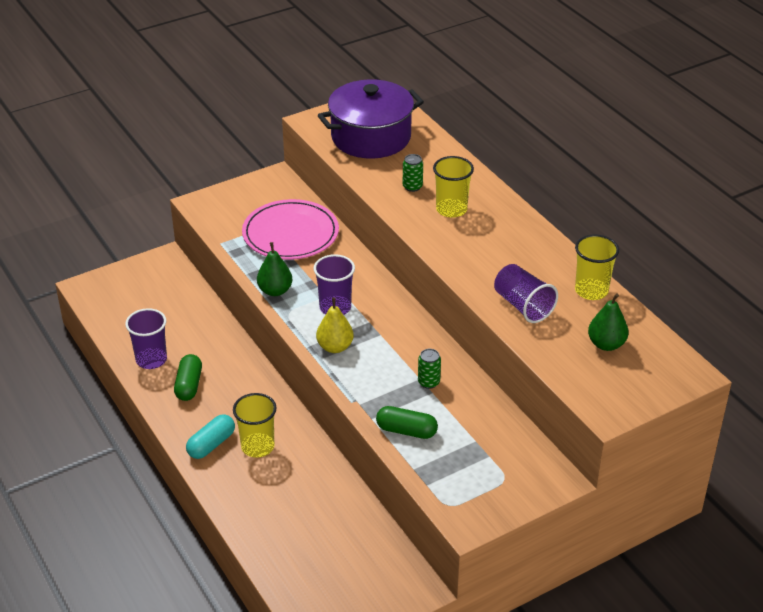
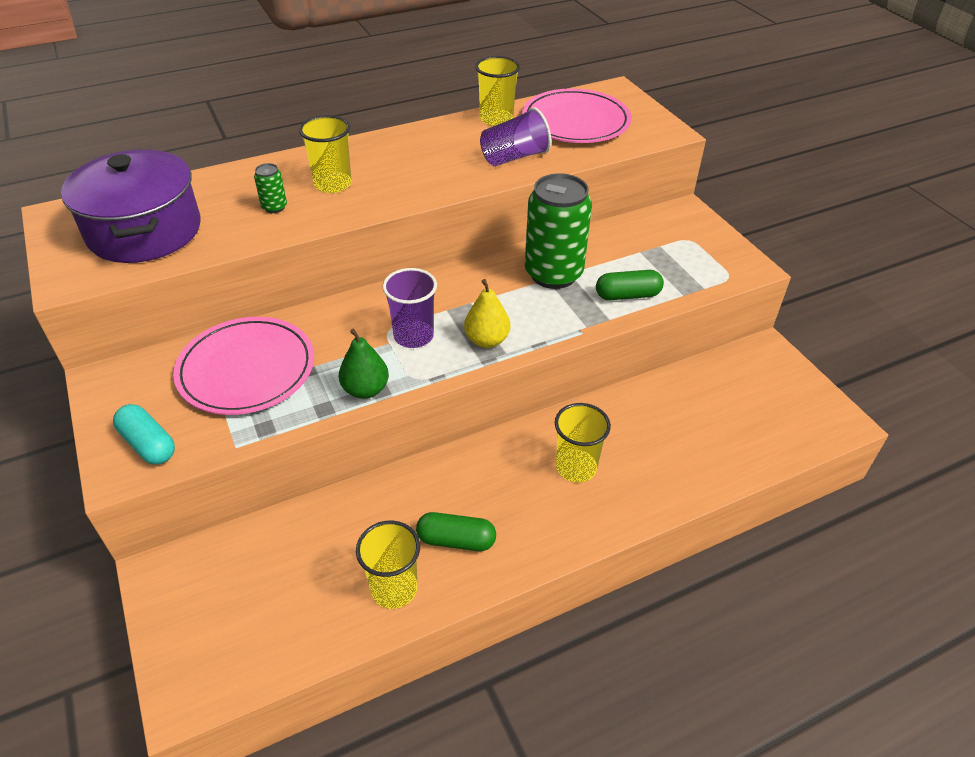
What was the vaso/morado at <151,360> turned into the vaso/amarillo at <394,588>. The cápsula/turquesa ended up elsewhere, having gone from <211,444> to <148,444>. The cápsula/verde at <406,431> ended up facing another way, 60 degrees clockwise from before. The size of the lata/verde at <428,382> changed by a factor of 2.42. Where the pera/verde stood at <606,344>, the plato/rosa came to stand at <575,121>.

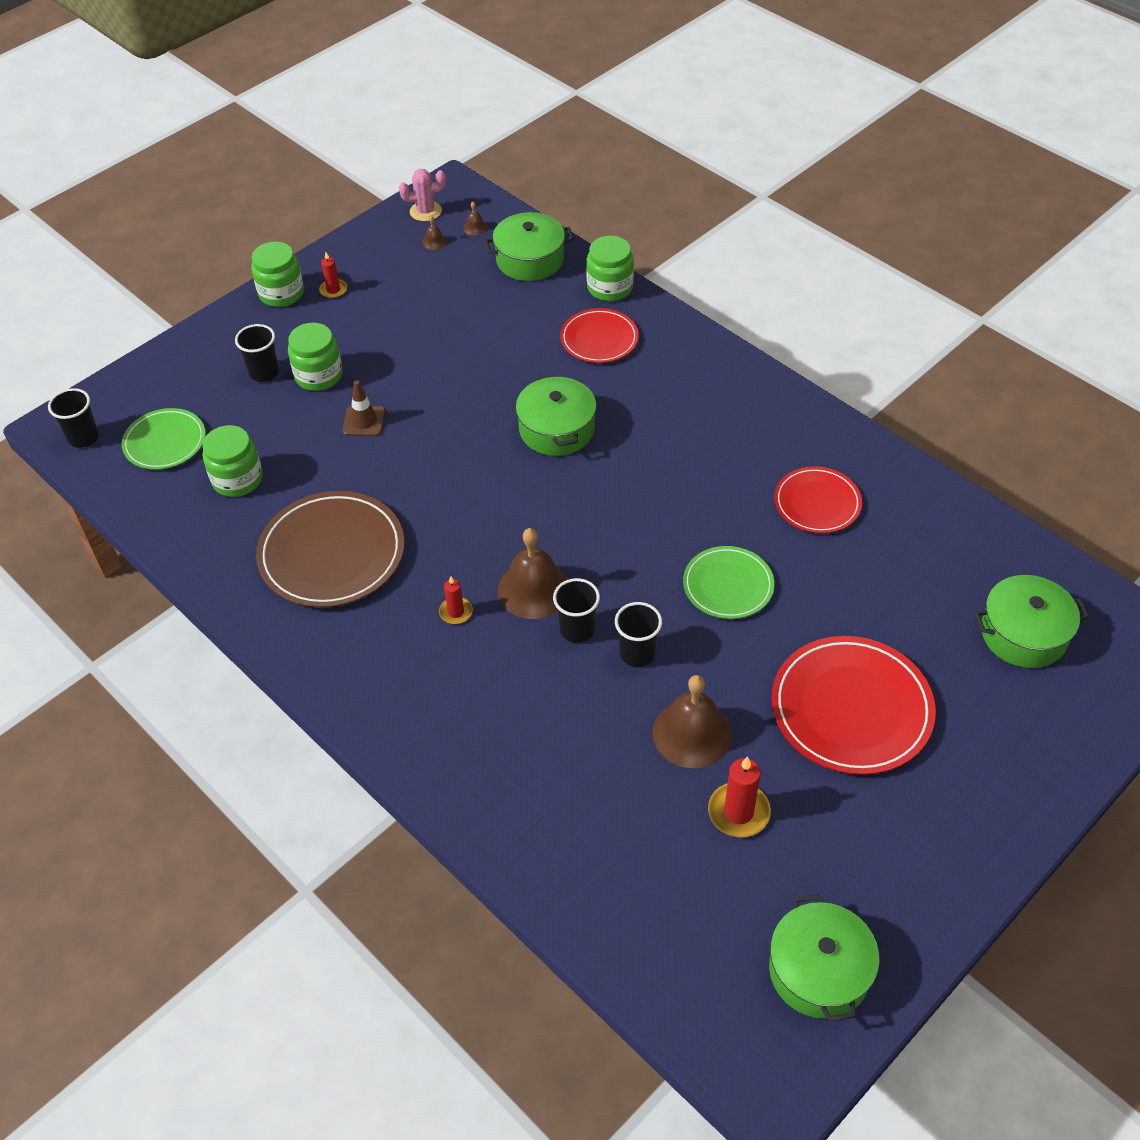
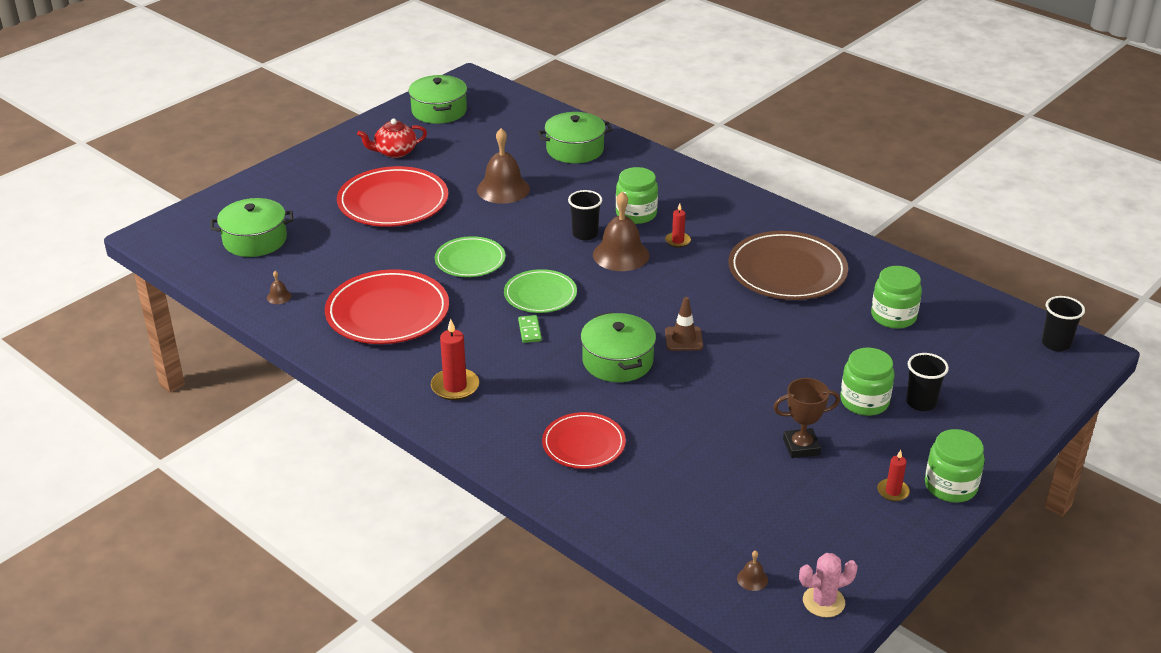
The plato/verde ended up elsewhere, having gone from <165,442> to <540,295>. The cono de tráfico/marrón ended up elsewhere, having gone from <364,421> to <683,339>. The campana/marrón ended up elsewhere, having gone from <434,241> to <279,296>. The olla/verde ended up elsewhere, having gone from <530,260> to <575,149>. The tarro/verde ended up elsewhere, having gone from <610,288> to <636,214>. The second view lost the vaso/negro at <637,653>. The vela/rojo ended up elsewhere, having gone from <738,812> to <455,386>. The size of the plato/rojo at <817,503> changed by a factor of 1.66. The second view gained the tetera/rojo at <395,152>. The second view gained the ficha de dominó/verde at <529,330>. The second view gained the trofeo/marrón at <801,447>.

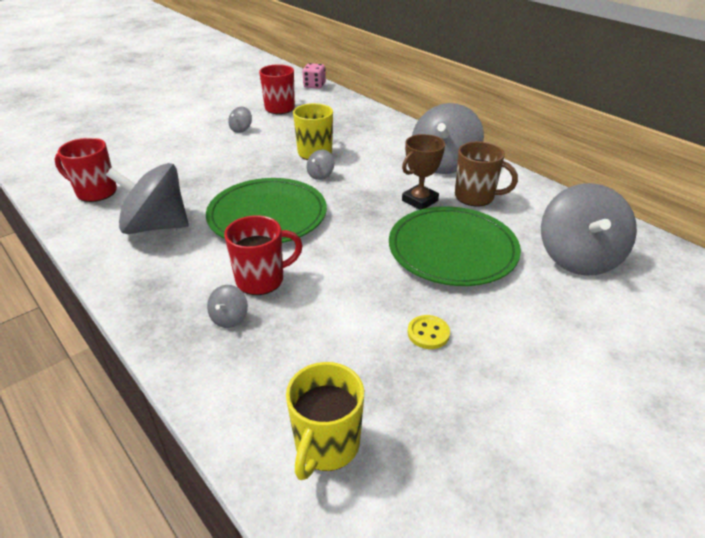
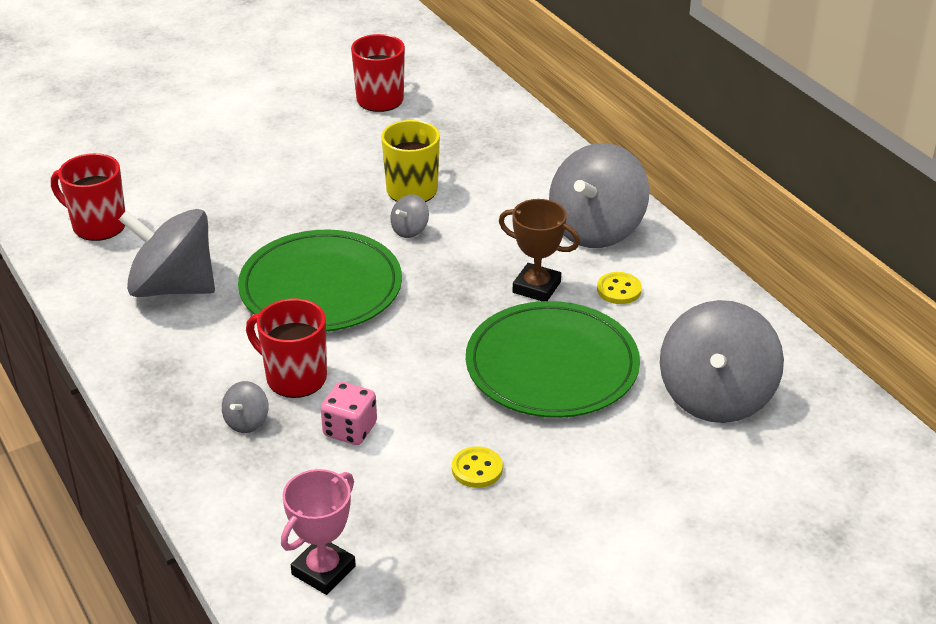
The taza/rojo at <262,280> ended up facing another way, 135 degrees counterclockwise from before. The second view lost the peonza/gris at <241,129>. Where the taza/amarillo stood at <326,446>, the trofeo/rosa came to stand at <323,570>. The dado/rosa ended up elsewhere, having gone from <314,85> to <350,430>. The trofeo/marrón at <420,201> ended up facing another way, 60 degrees clockwise from before. Where the taza/marrón stood at <475,197>, the botón/amarillo came to stand at <619,290>.

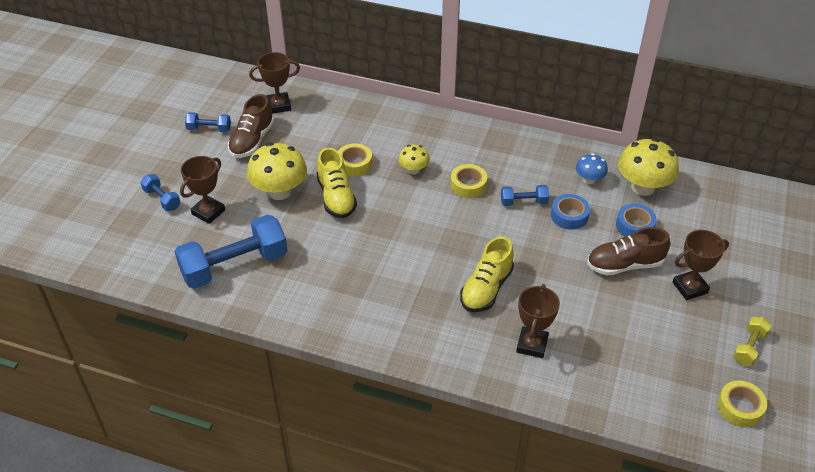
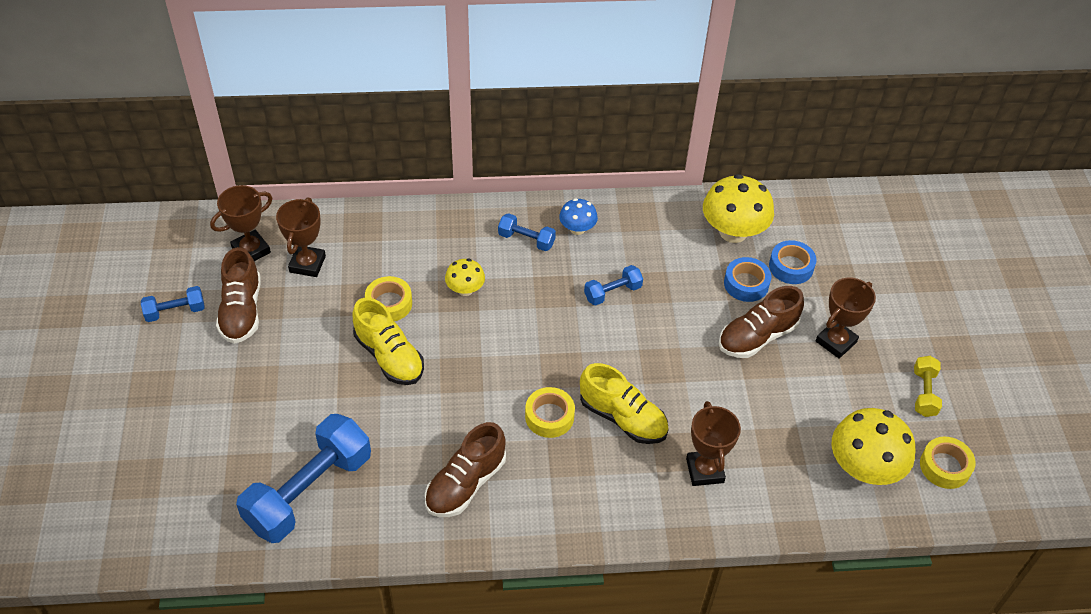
The mancuerna/azul ended up elsewhere, having gone from <162,199> to <526,240>. The trofeo/marrón ended up elsewhere, having gone from <208,212> to <307,264>. The seta/amarillo ended up elsewhere, having gone from <279,191> to <864,468>. The cinta adhesiva/amarillo ended up elsewhere, having gone from <468,185> to <549,416>. The zapato/amarillo at <486,288> ended up facing another way, 60 degrees counterclockwise from before. The cinta adhesiva/azul ended up elsewhere, having gone from <569,216> to <791,267>. The seta/azul ended up elsewhere, having gone from <589,180> to <577,229>. The second view gained the zapato/marrón at <465,483>.

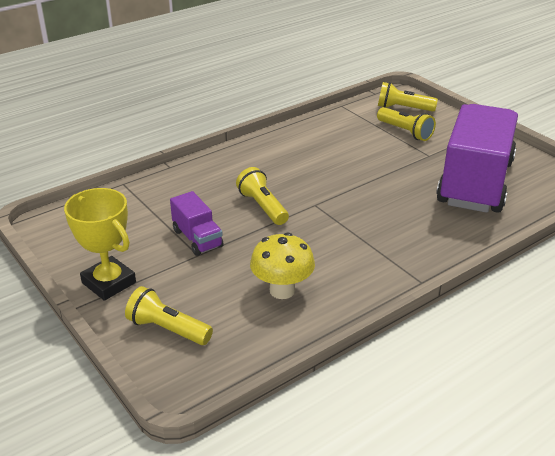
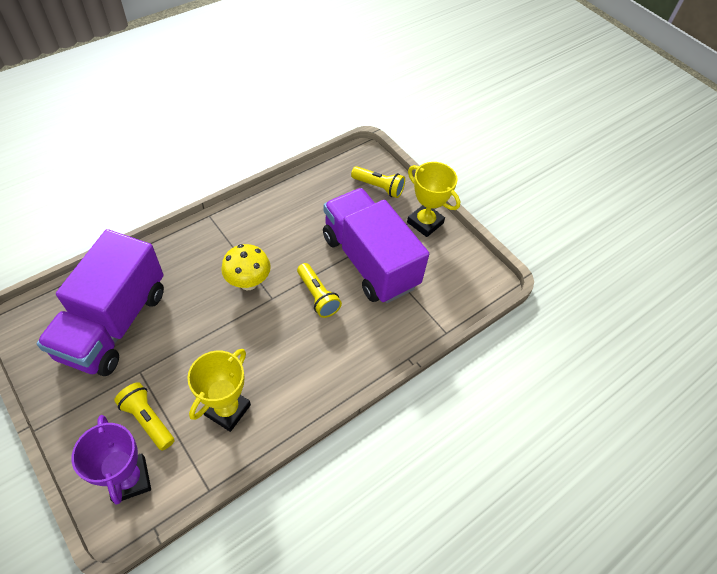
The size of the camión/morado at <197,238> changed by a factor of 2.28. The seta/amarillo ended up elsewhere, having gone from <282,290> to <248,282>. Where the lámpara de mano/amarillo stood at <403,108>, the trofeo/morado came to stand at <130,479>. The second view gained the trofeo/amarillo at <227,410>.

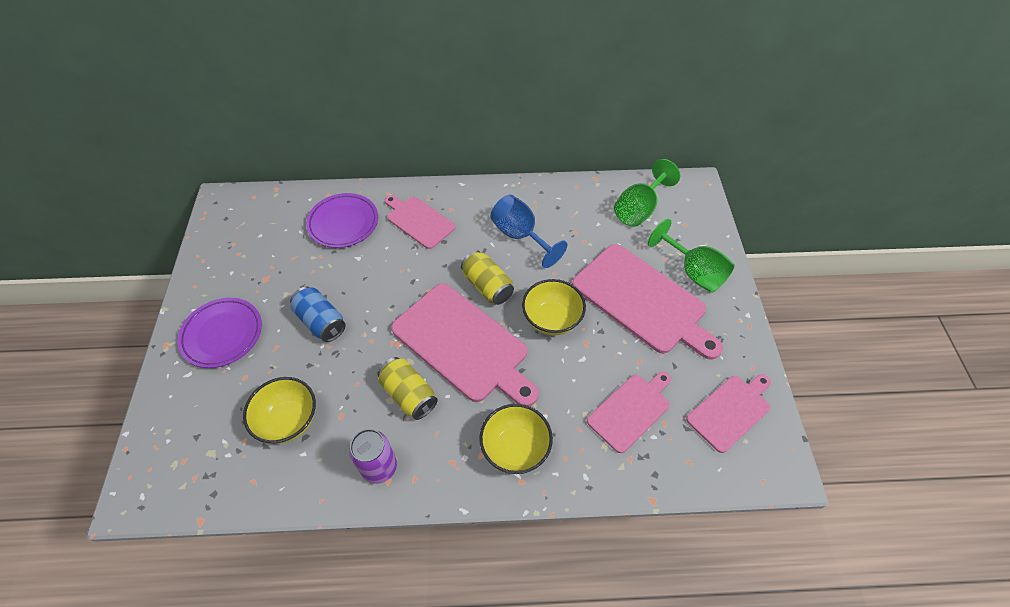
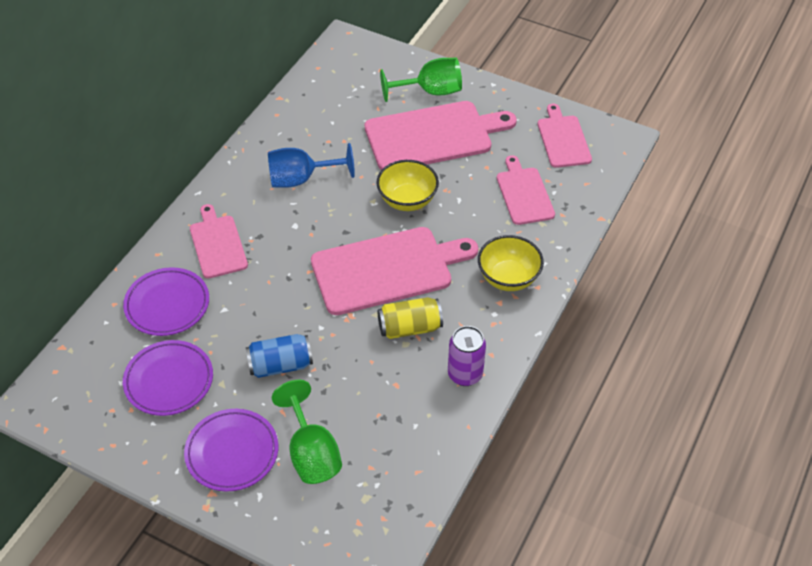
The second view lost the cuenco/amarillo at <288,421>. The tabla de cortar/rosa at <419,221> ended up facing another way, 90 degrees clockwise from before. The second view lost the lata/amarillo at <487,286>. The copa/verde ended up elsewhere, having gone from <639,209> to <311,453>. The second view gained the plato/morado at <169,381>.

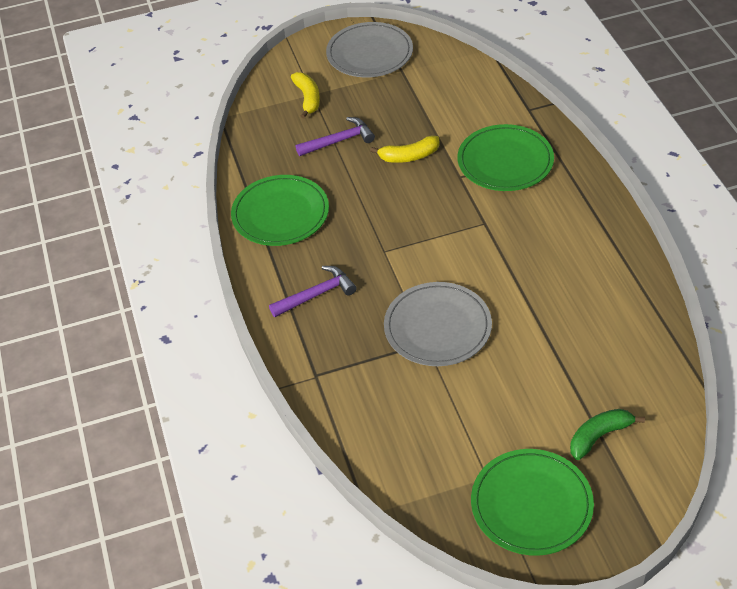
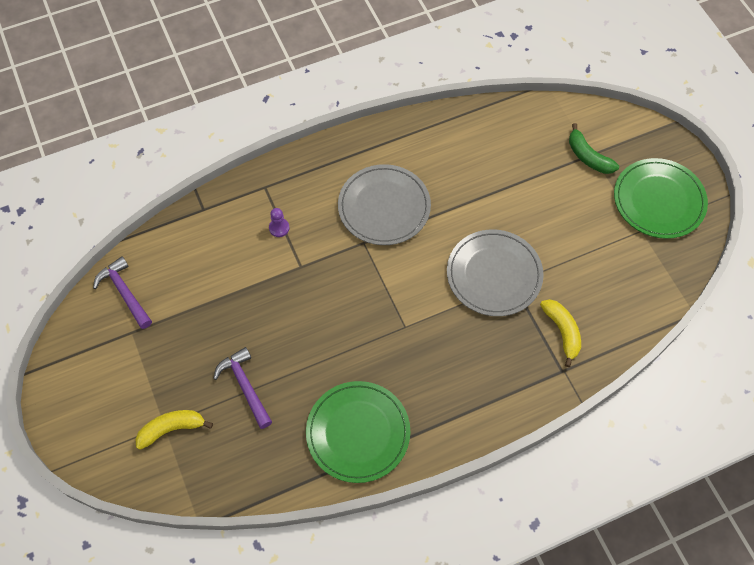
The martillo/morado ended up elsewhere, having gone from <316,294> to <124,292>. The plato/gris ended up elsewhere, having gone from <369,53> to <384,207>. The plátano/amarillo ended up elsewhere, having gone from <409,156> to <562,332>. Where the plato/verde stood at <505,161>, the peón/morado came to stand at <279,228>.

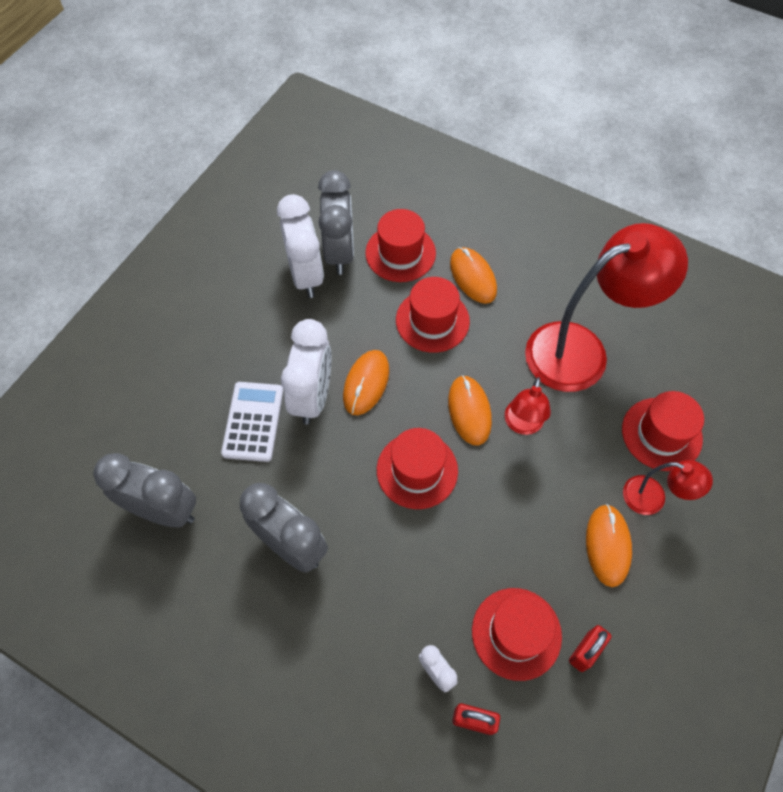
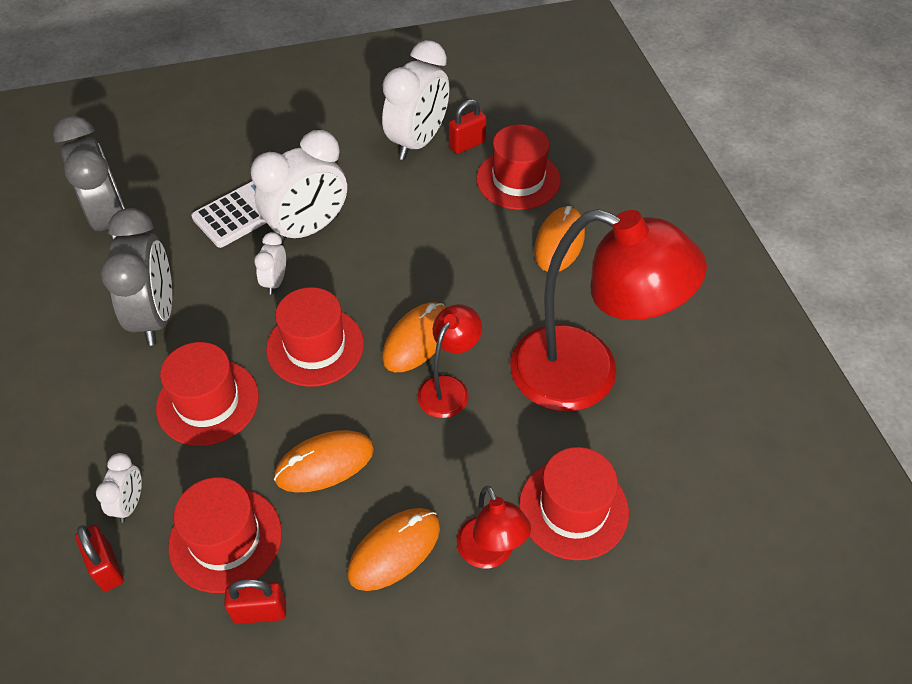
Where the despertador/gris stood at <339,252>, the candado/rojo came to stand at <467,144>. The ratón/naranja ended up elsewhere, having gone from <366,383> to <324,463>. The sombrero/rojo ended up elsewhere, having gone from <432,320> to <208,402>. The lámpara/rojo at <522,425> ended up facing another way, 150 degrees clockwise from before. The second view gained the despertador/blanco at <275,282>.

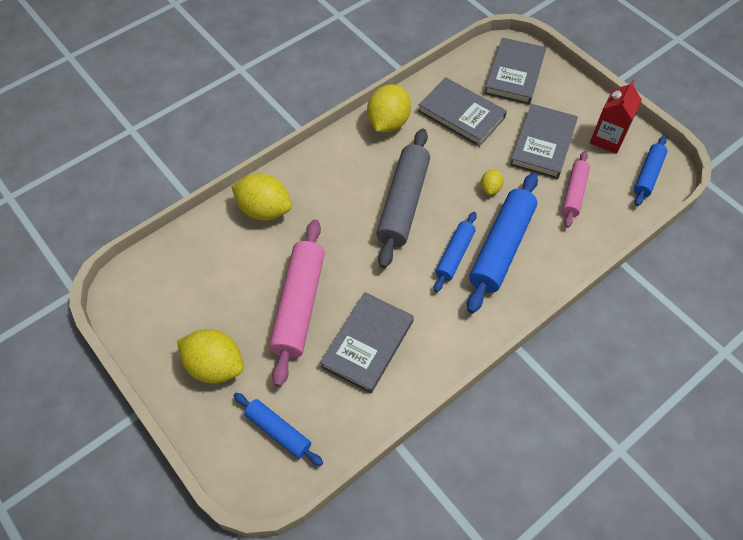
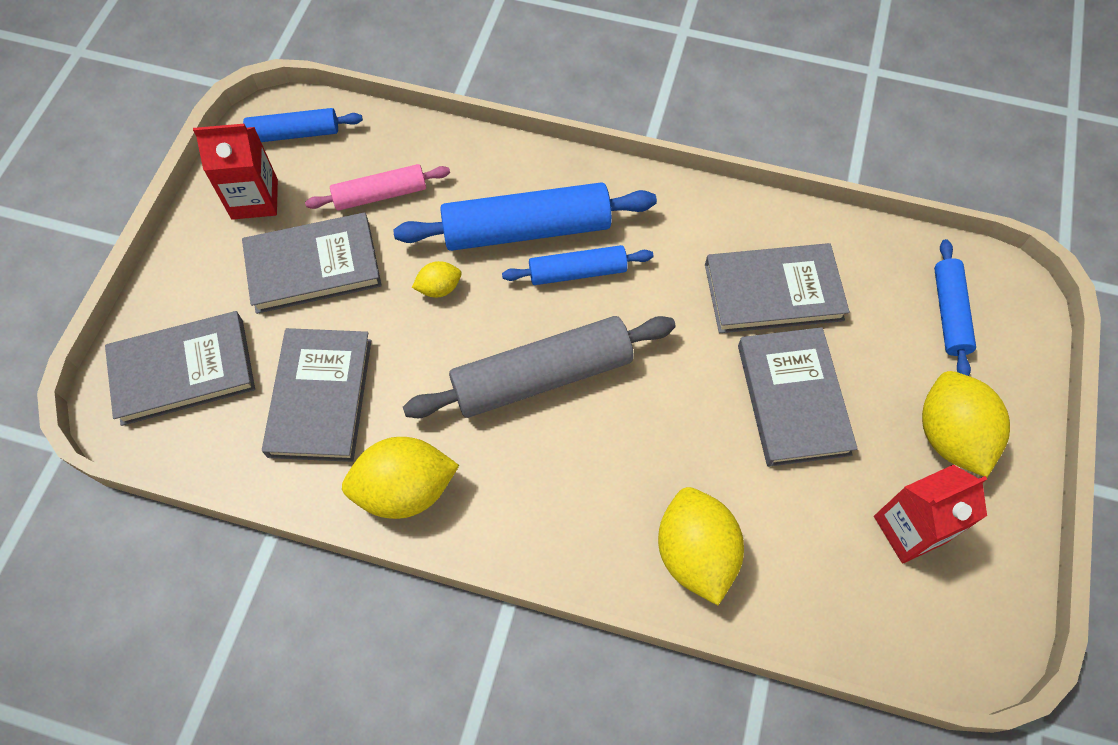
Where the rodillo/rosa stood at <299,305>, the libro/gris came to stand at <793,399>. The second view gained the cartón de leche/rojo at <910,529>.

